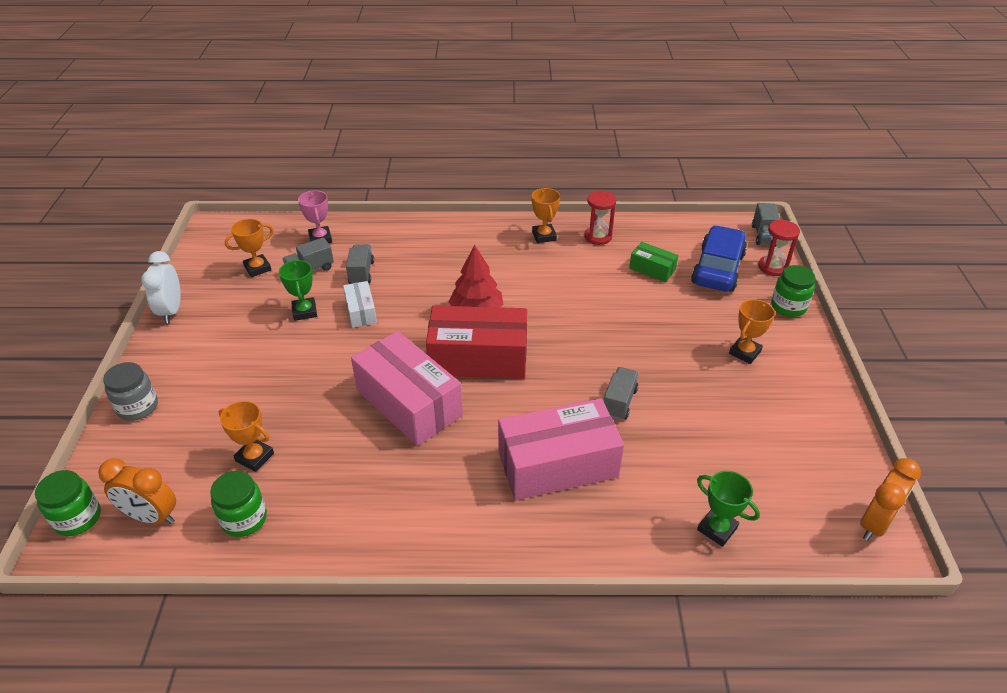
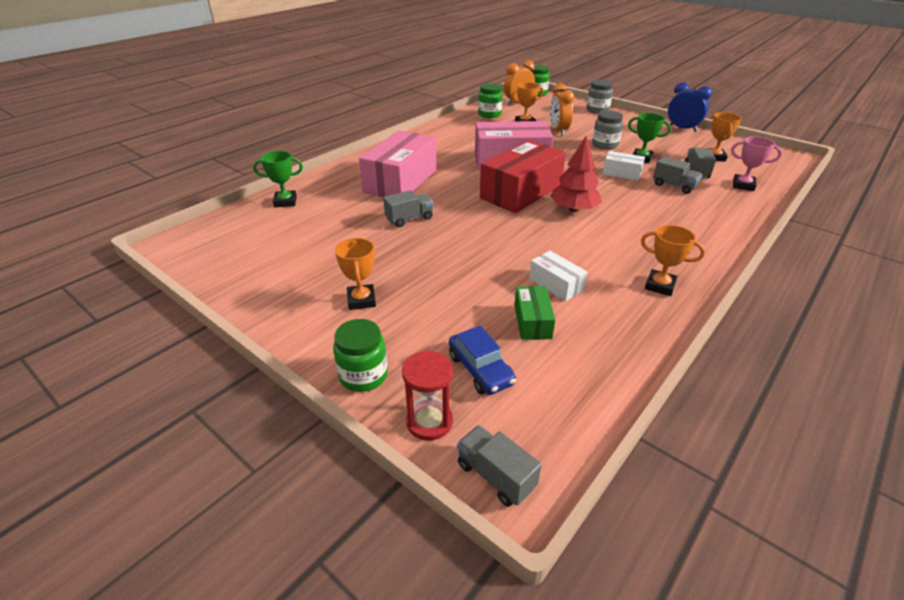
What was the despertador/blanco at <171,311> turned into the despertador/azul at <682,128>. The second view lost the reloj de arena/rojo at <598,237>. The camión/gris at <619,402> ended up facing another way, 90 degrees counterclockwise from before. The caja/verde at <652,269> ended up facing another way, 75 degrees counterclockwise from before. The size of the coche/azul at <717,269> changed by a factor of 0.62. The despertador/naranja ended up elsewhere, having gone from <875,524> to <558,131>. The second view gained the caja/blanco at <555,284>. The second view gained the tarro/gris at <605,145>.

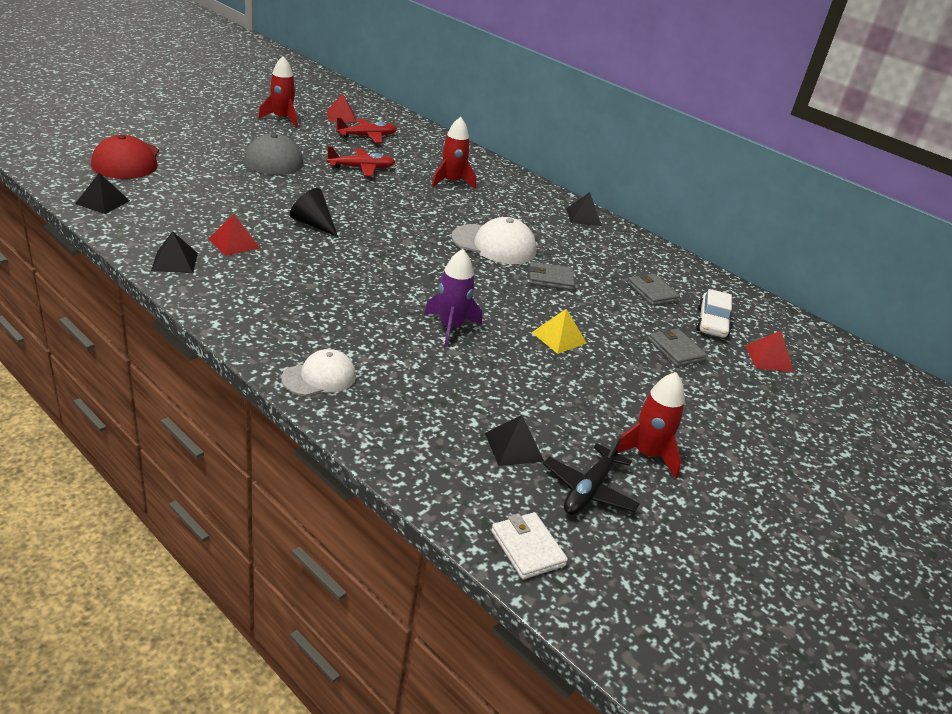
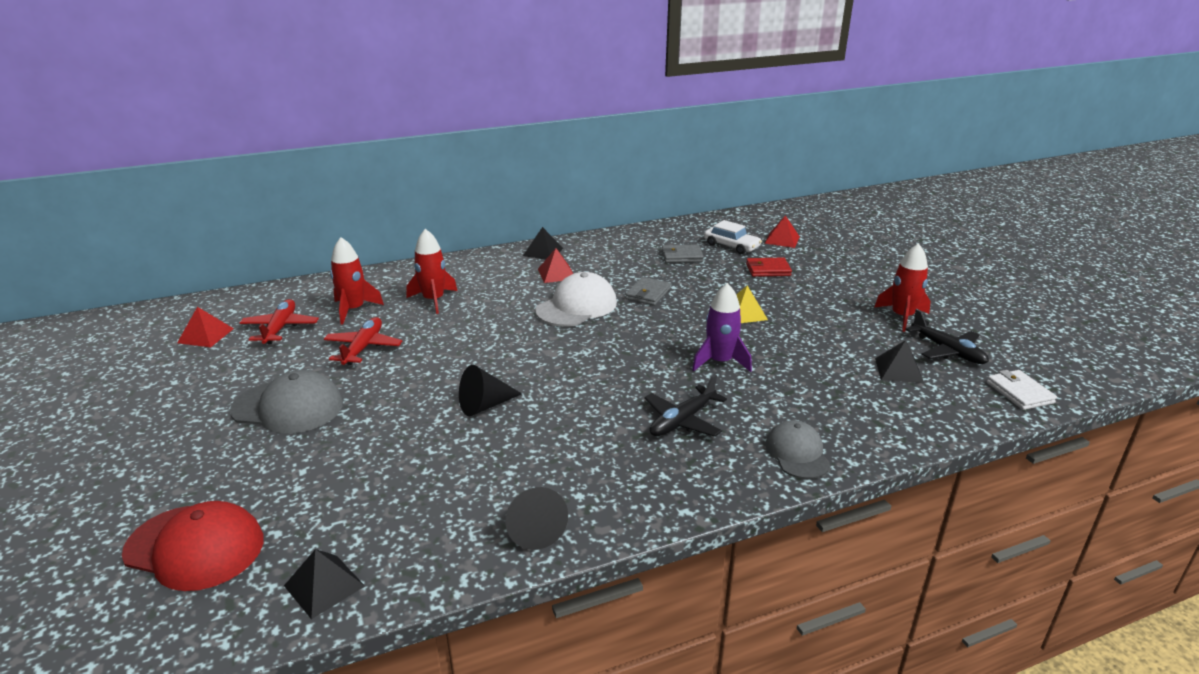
Where the pirámide/negro stood at <175,261>, the cono/negro came to stand at <533,528>. The pirámide/rojo ended up elsewhere, having gone from <234,243> to <556,274>. The cohete/rojo ended up elsewhere, having gone from <282,119> to <354,310>. What was the gorra/blanco at <319,377> turned into the gorra/gris at <797,453>. The cartera/blanco at <527,548> ended up facing another way, 75 degrees clockwise from before. What was the cartera/gris at <676,350> turned into the cartera/rojo at <768,270>. The second view gained the avión/negro at <682,421>.

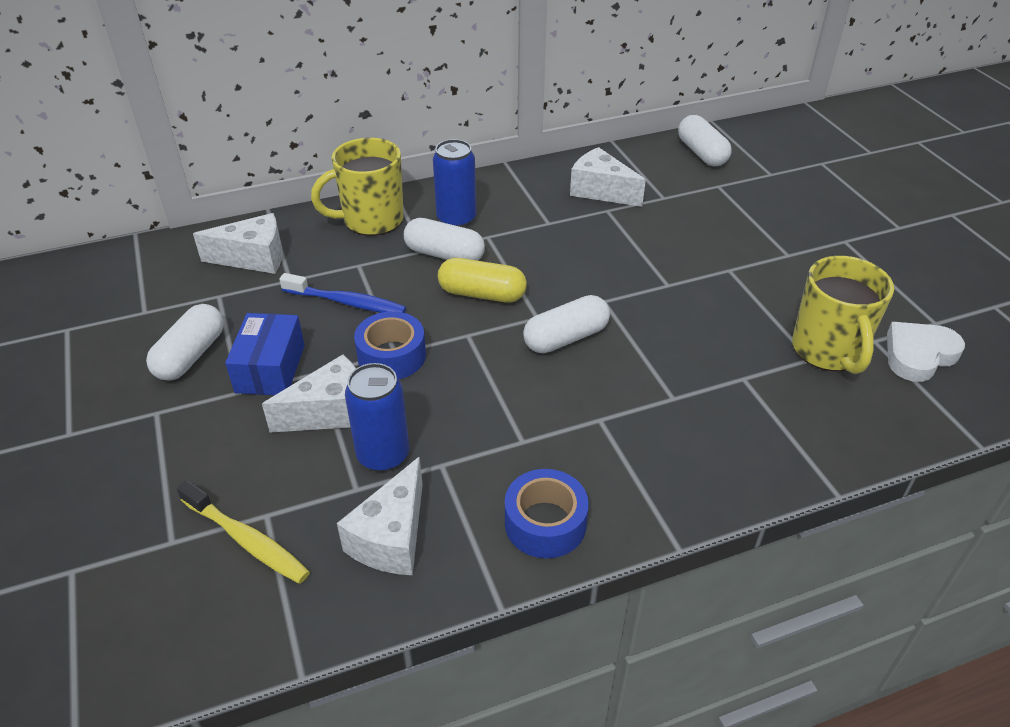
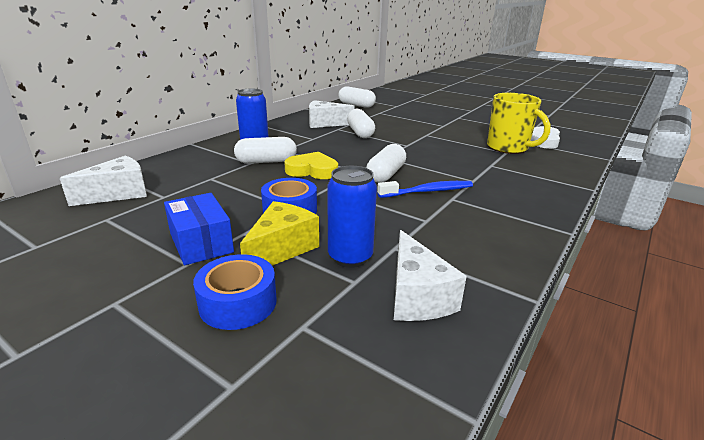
The cápsula/blanco ended up elsewhere, having gone from <191,355> to <360,133>. The second view lost the cepillo de dientes/amarillo at <247,540>. What was the queso/blanco at <331,412> turned into the queso/amarillo at <281,249>. The cepillo de dientes/azul ended up elsewhere, having gone from <347,302> to <428,191>. The second view lost the taza/amarillo at <371,220>. Where the cápsula/amarillo stood at <482,294>, the corazón/amarillo came to stand at <312,170>. The cinta adhesiva/azul ended up elsewhere, having gone from <545,523> to <238,303>.

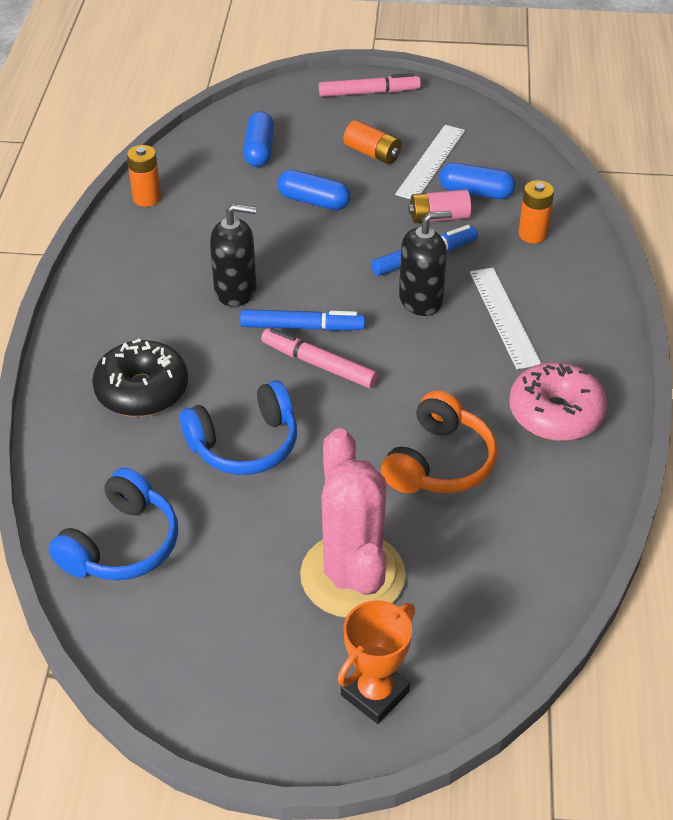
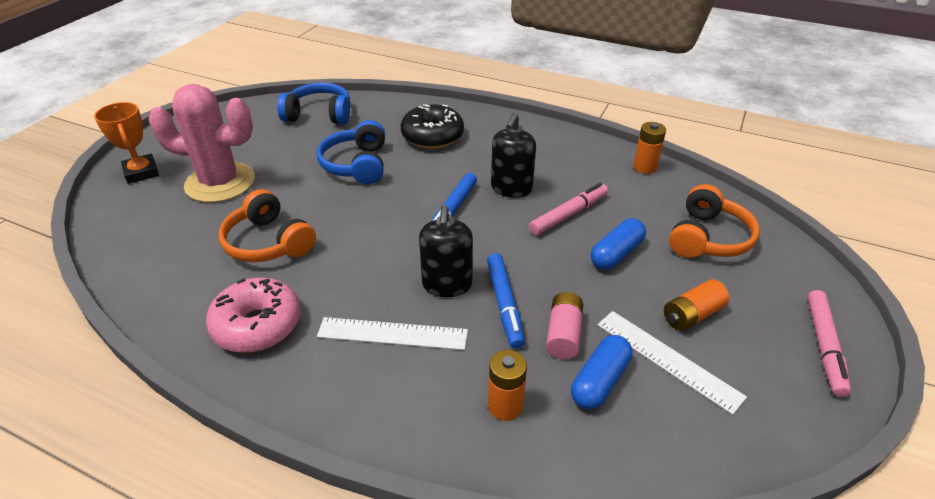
The auriculares/azul at <122,544> ended up facing another way, 135 degrees clockwise from before. Where the cápsula/azul stood at <259,150>, the auriculares/naranja came to stand at <708,238>. The rotulador/rosa ended up elsewhere, having gone from <319,364> to <569,214>.

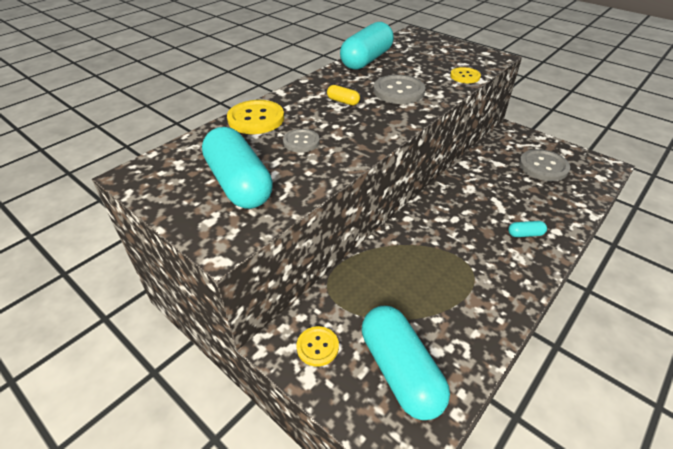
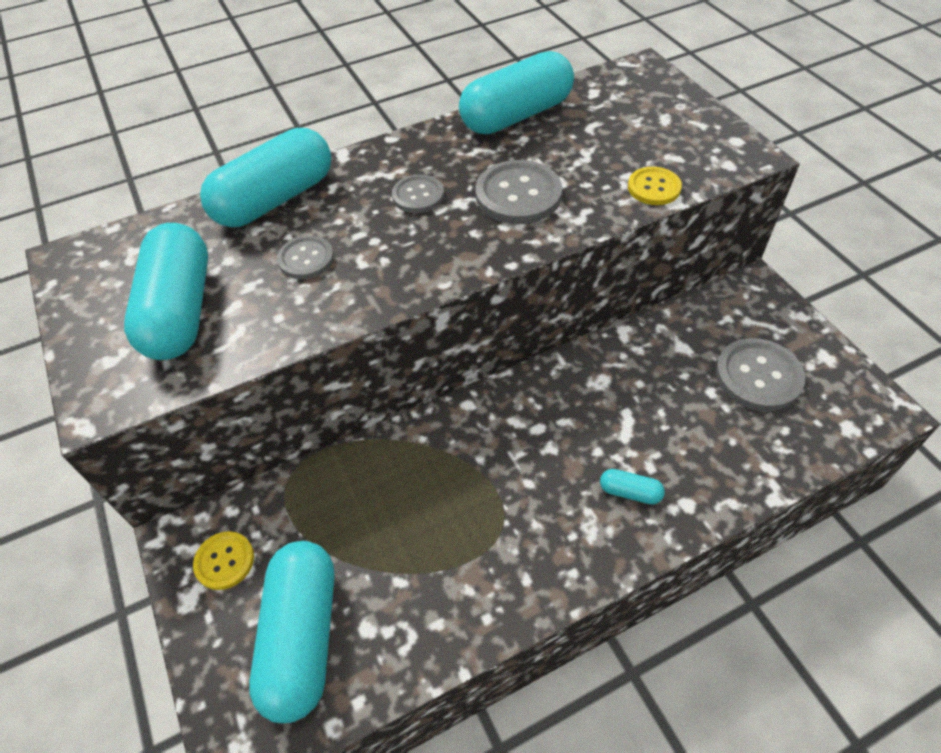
Where the botón/amarillo stood at <256,119>, the cápsula/turquesa came to stand at <275,199>. Where the cápsula/amarillo stood at <343,101>, the botón/gris came to stand at <418,195>.

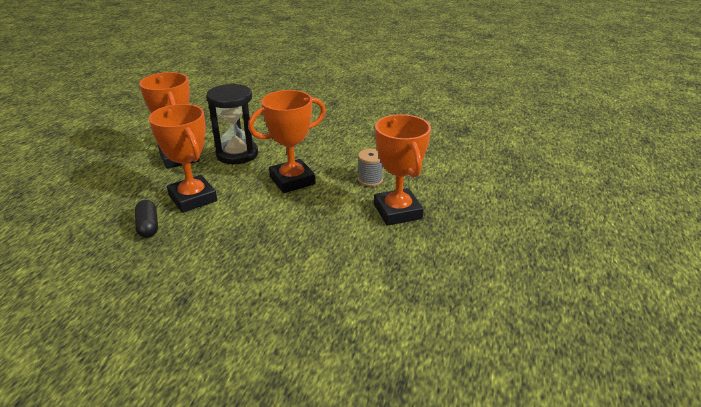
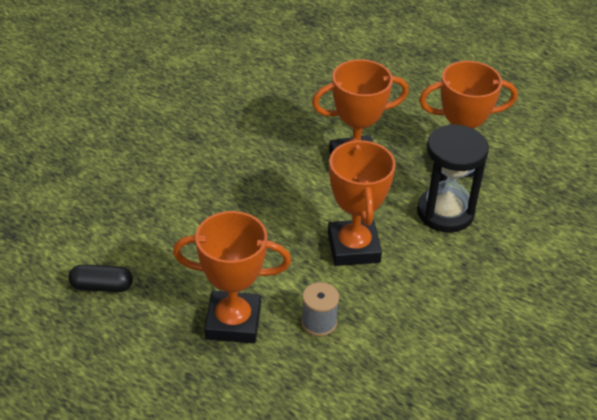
The cápsula/negro ended up elsewhere, having gone from <148,226> to <102,286>.

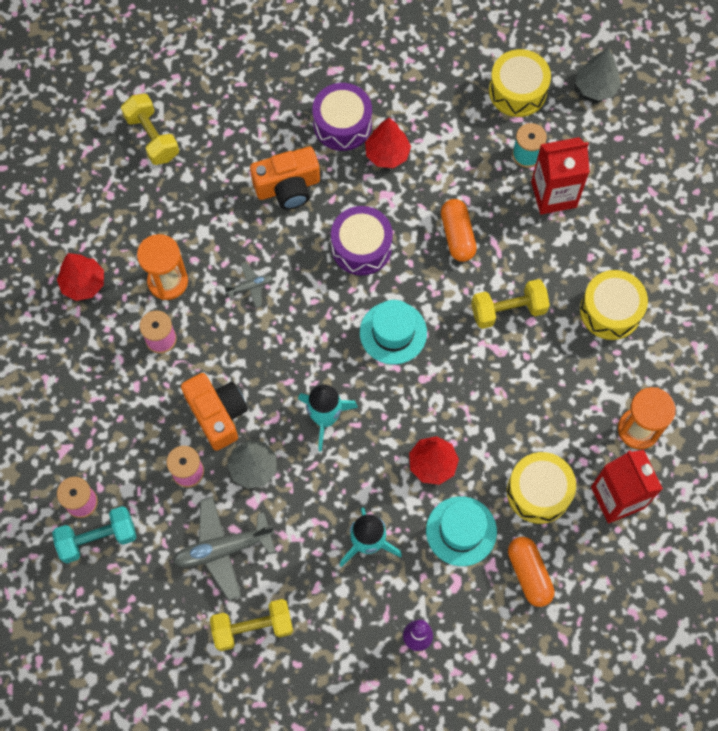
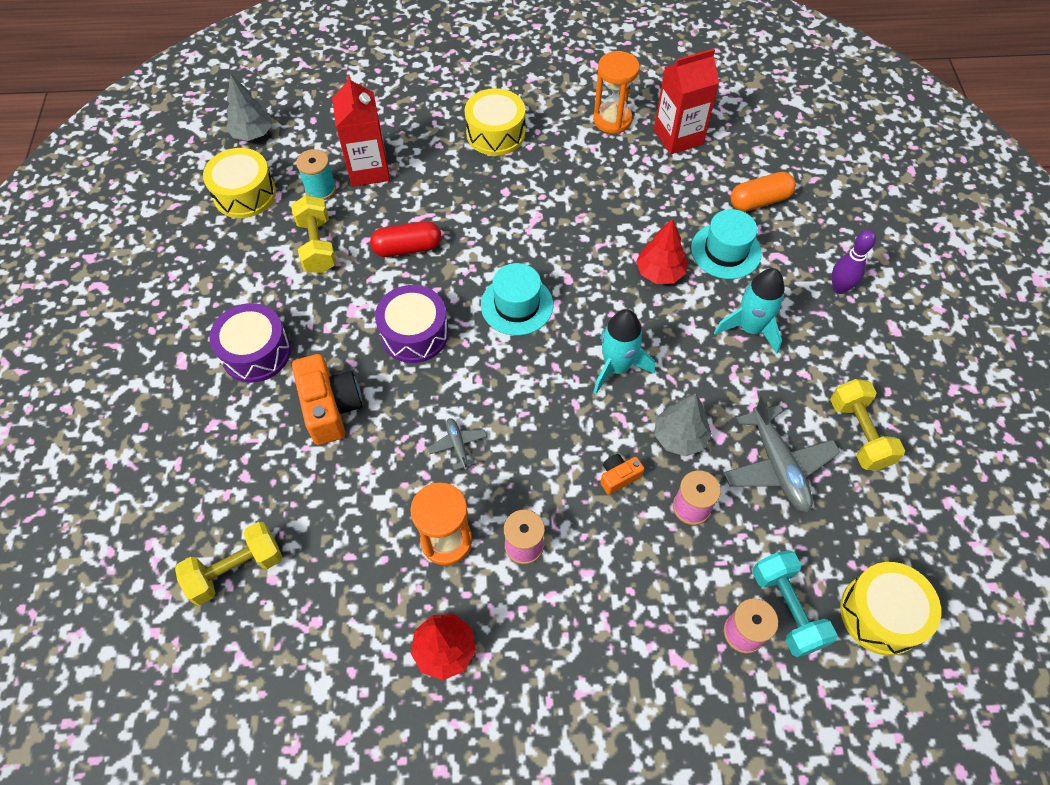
The size of the cámara/naranja at <217,414> changed by a factor of 0.50. The second view lost the árbol/rojo at <387,154>. What was the cápsula/naranja at <457,235> turned into the cápsula/rojo at <407,248>. The mancuerna/amarillo ended up elsewhere, having gone from <508,310> to <317,246>. The tambor/amarillo ended up elsewhere, having gone from <538,492> to <881,614>.

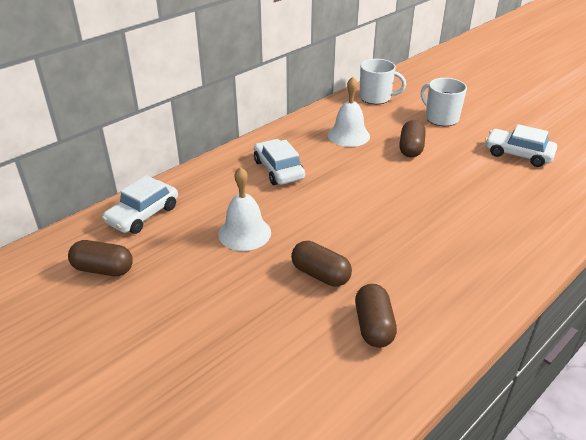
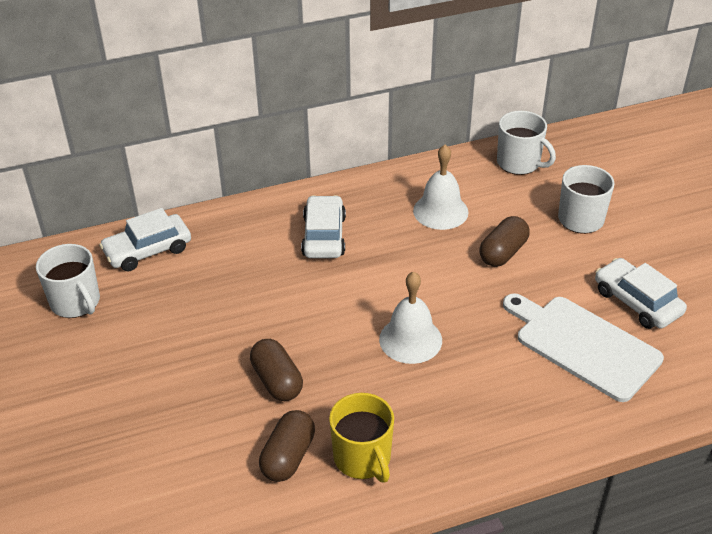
Where the cápsula/marrón stood at <103,269>, the taza/blanco came to stand at <76,302>. The campana/blanco ended up elsewhere, having gone from <244,233> to <410,339>. The second view gained the taza/amarillo at <363,458>. The second view gained the tabla de cortar/blanco at <583,345>.

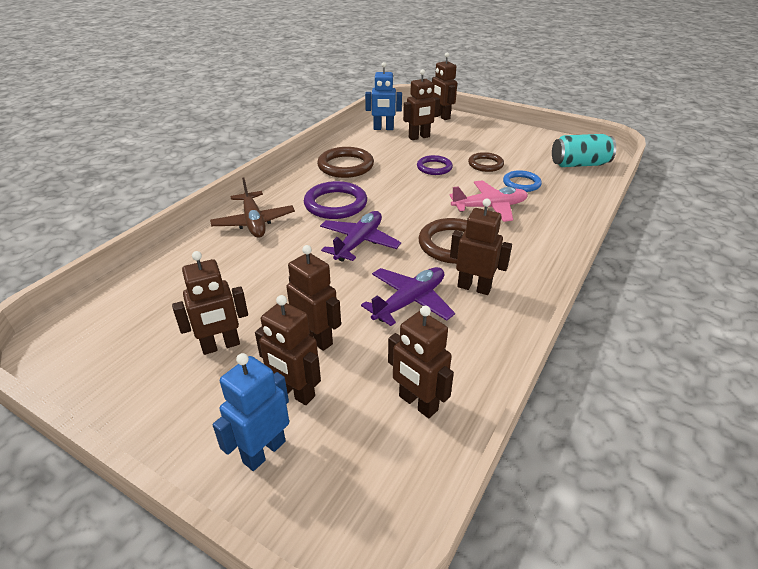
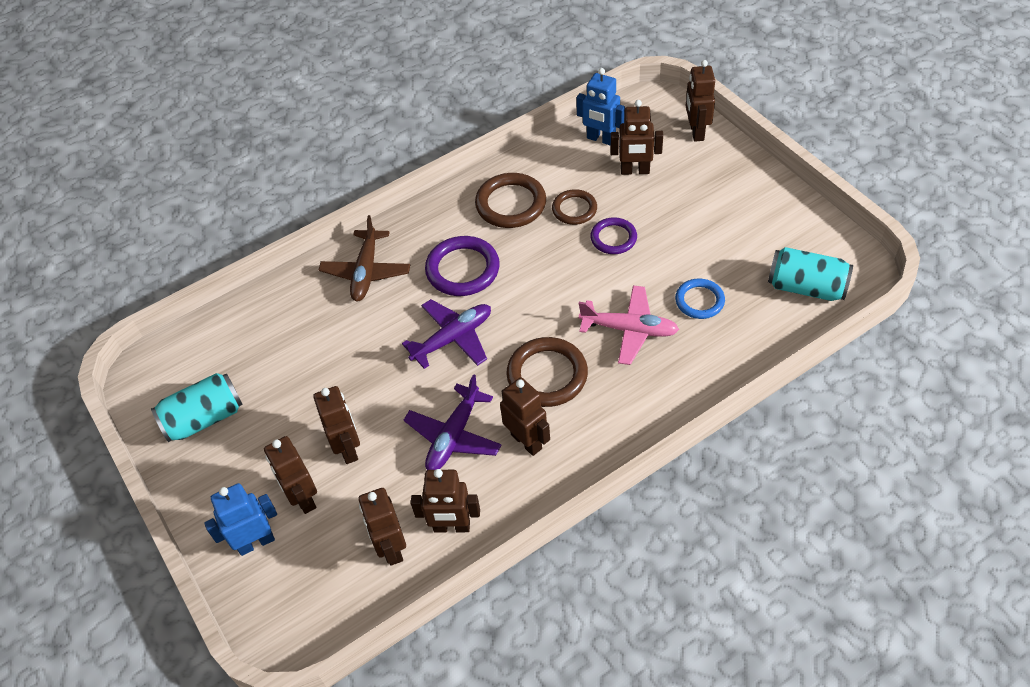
The robot/marrón ended up elsewhere, having gone from <221,346> to <451,527>. The avión/morado at <410,301> ended up facing another way, 135 degrees clockwise from before. The anillo/marrón ended up elsewhere, having gone from <485,164> to <574,209>. The second view gained the lata/turquesa at <204,418>.

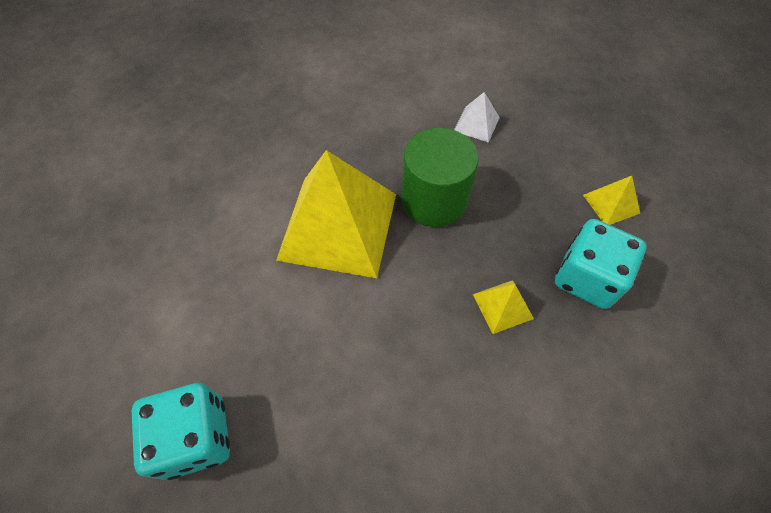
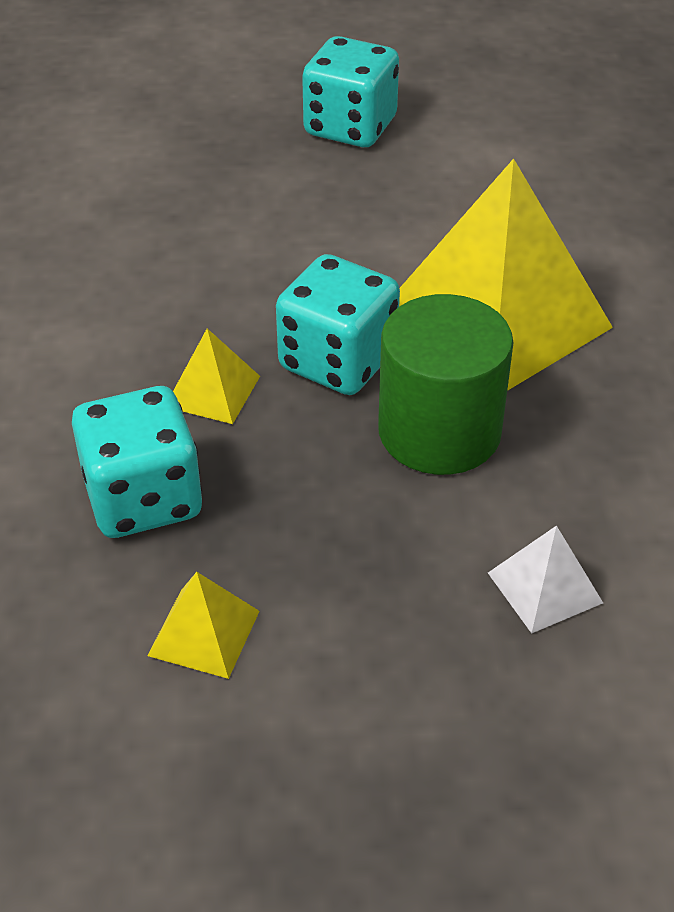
The second view gained the dado/turquesa at <338,361>.

